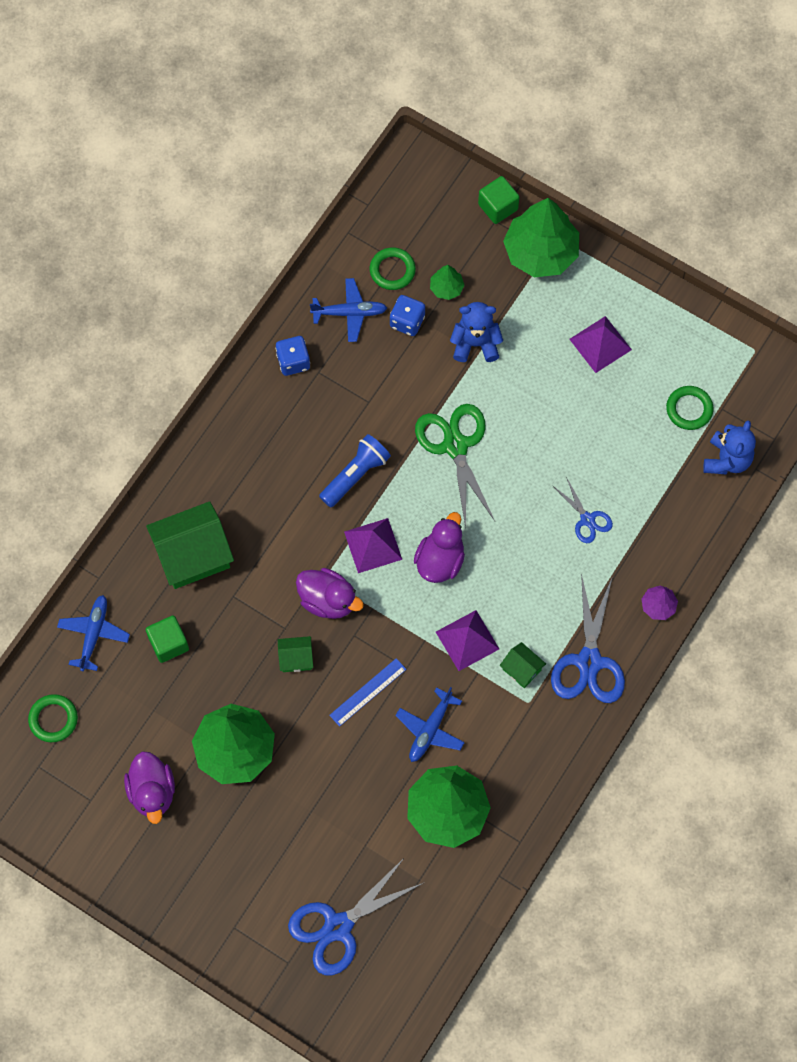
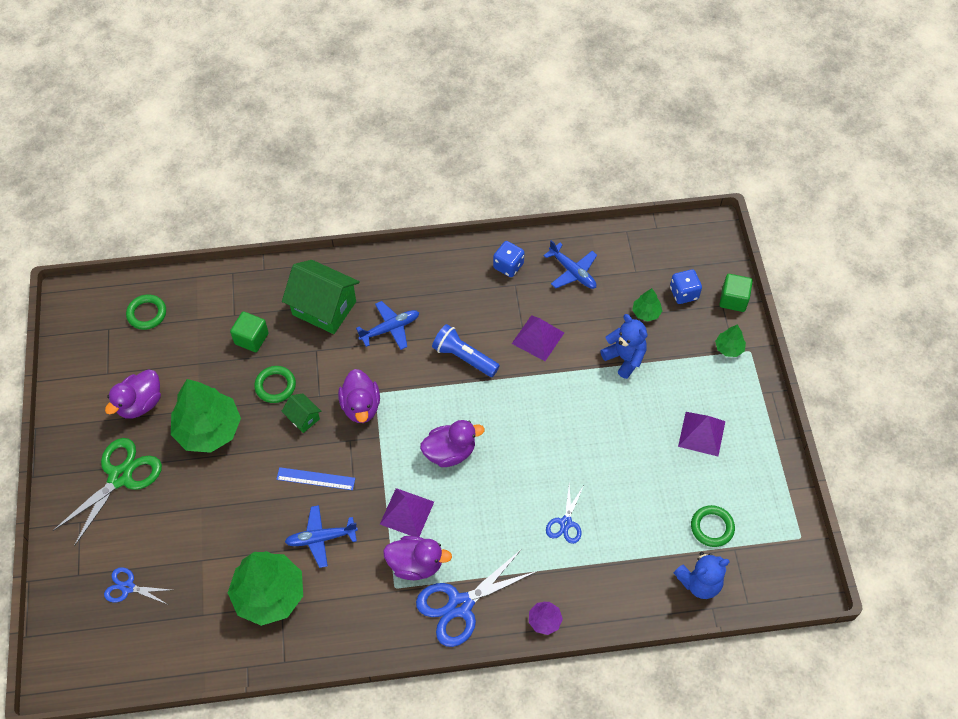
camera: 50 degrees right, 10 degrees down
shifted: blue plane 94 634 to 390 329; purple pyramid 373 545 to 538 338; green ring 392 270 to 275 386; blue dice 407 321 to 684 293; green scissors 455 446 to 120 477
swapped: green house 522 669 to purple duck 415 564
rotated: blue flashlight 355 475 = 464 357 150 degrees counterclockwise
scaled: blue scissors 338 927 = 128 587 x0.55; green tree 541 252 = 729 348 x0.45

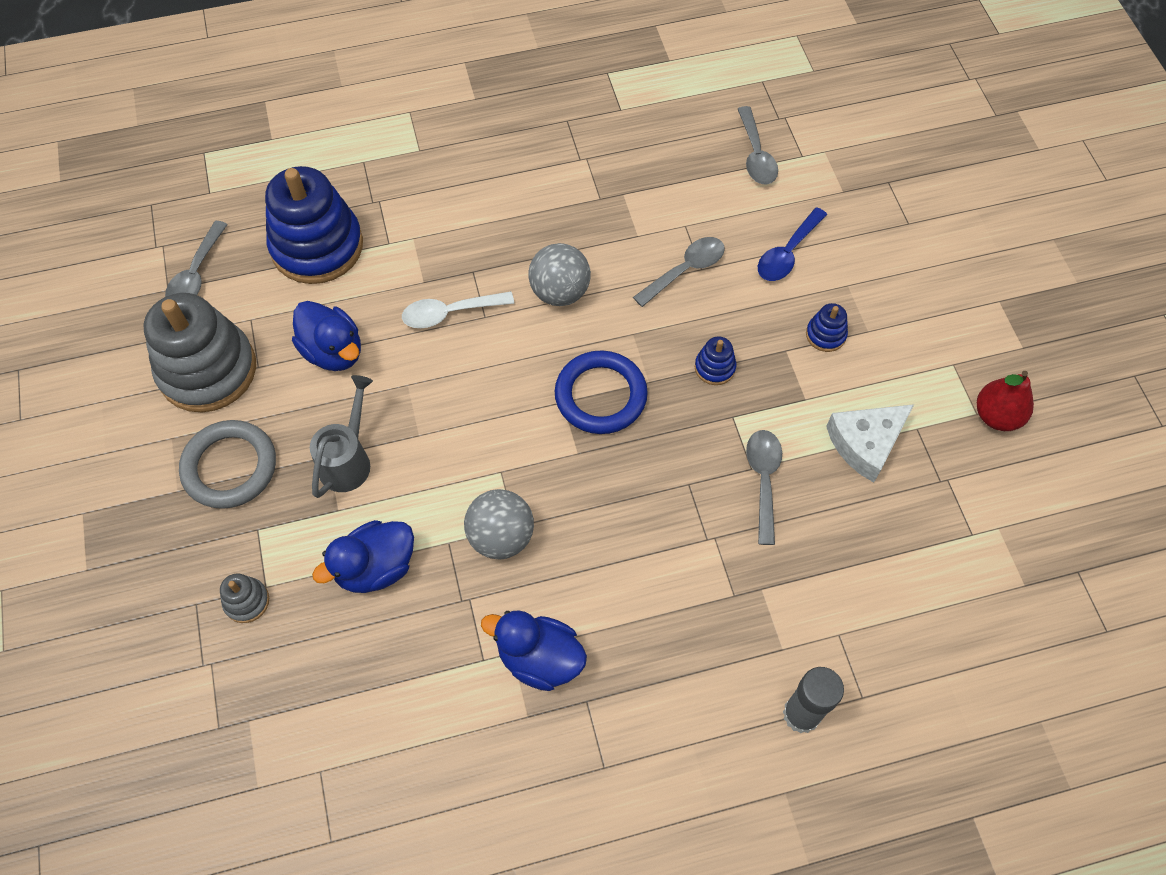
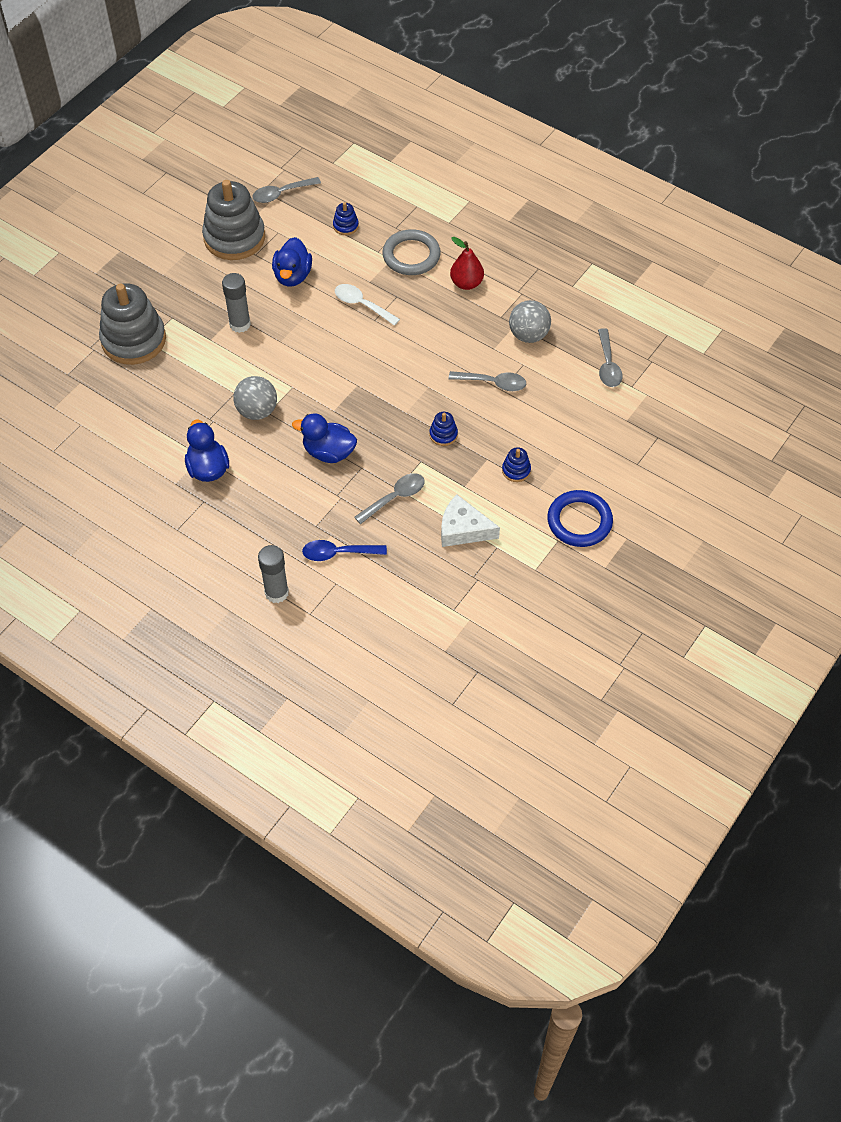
camera: 50 degrees right, 5 degrees down
shifted: grey ring 230 467 to 411 255; blue duck 375 567 to 328 452; grey ball 560 292 to 528 335; blue ring 600 395 to 579 521; blue spoon 787 253 to 338 553; red pear 996 416 to 466 283
swapped: grey watering can 348 460 to grey glue stick 240 324
rotated: grey spoon 756 155 = 608 365 45 degrees counterclockwise
scaled: grey stacking toy 246 601 = 133 340 x2.38; blue stacking toy 317 246 = 345 226 x0.42

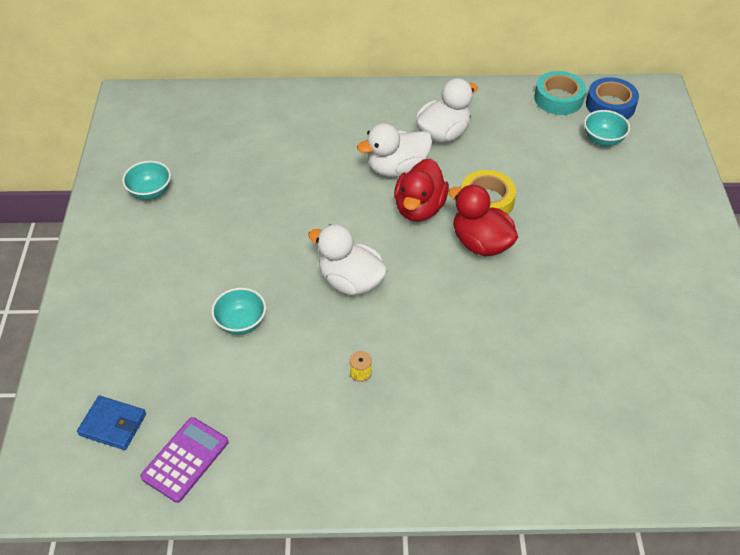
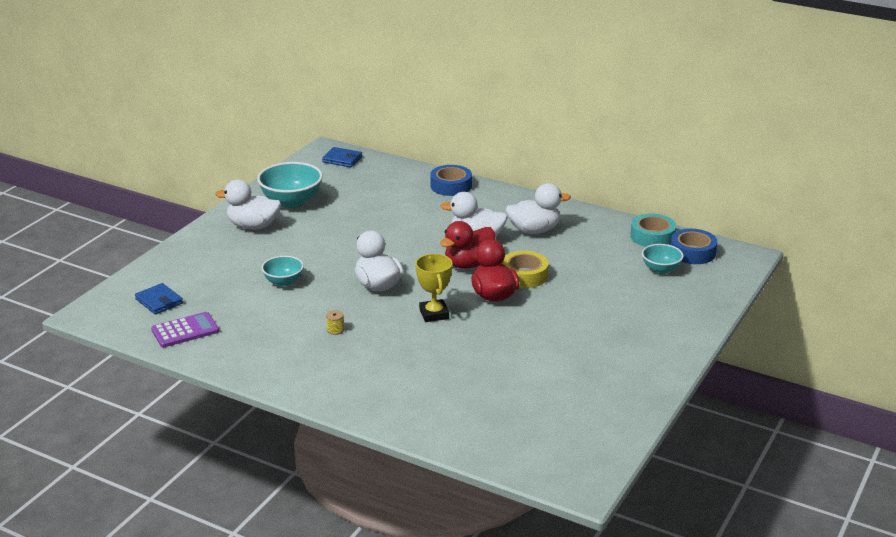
camera: 30 degrees right, 20 degrees down
new: white duck 253 226; blue wallet 342 159; yellow trophy 434 314; blue tape 451 186
scaled: turquoise bowl 150 192 = 291 202 x1.72

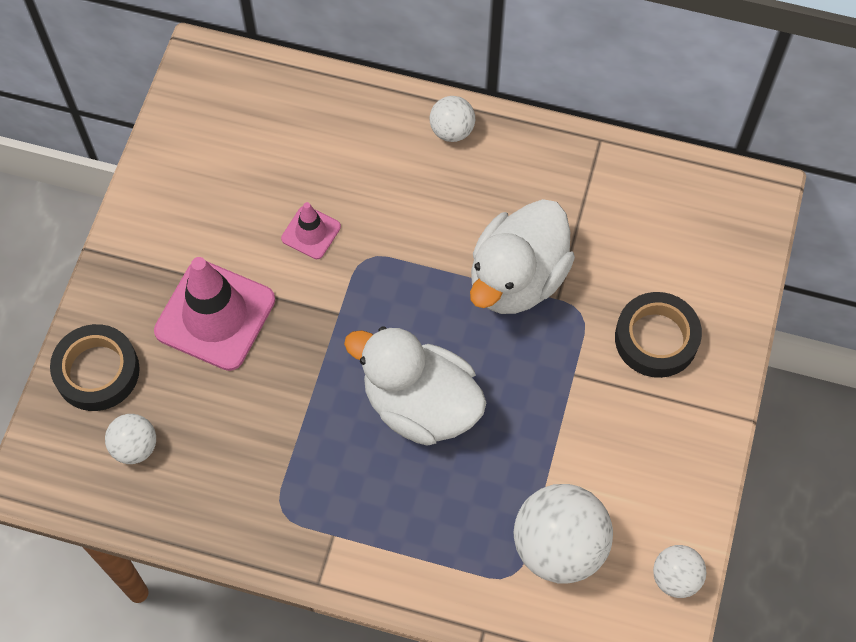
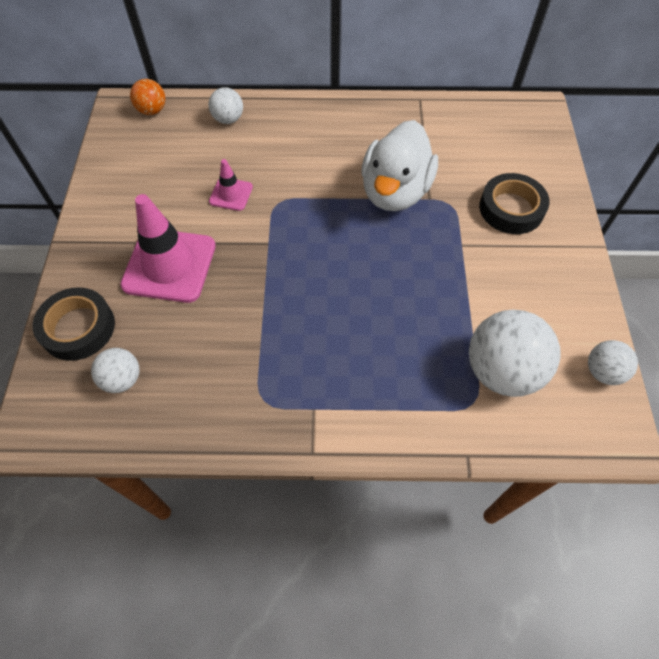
camera: 15 degrees left, 5 degrees down
gone: white duck 420 405
new: orange ball 152 110
shifted: white ball 452 130 to 228 119

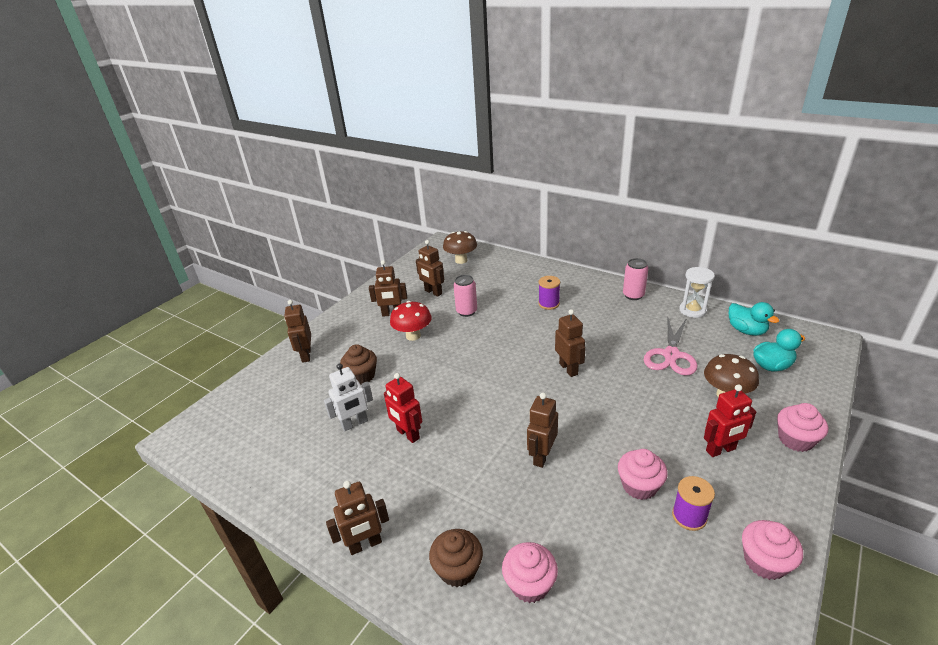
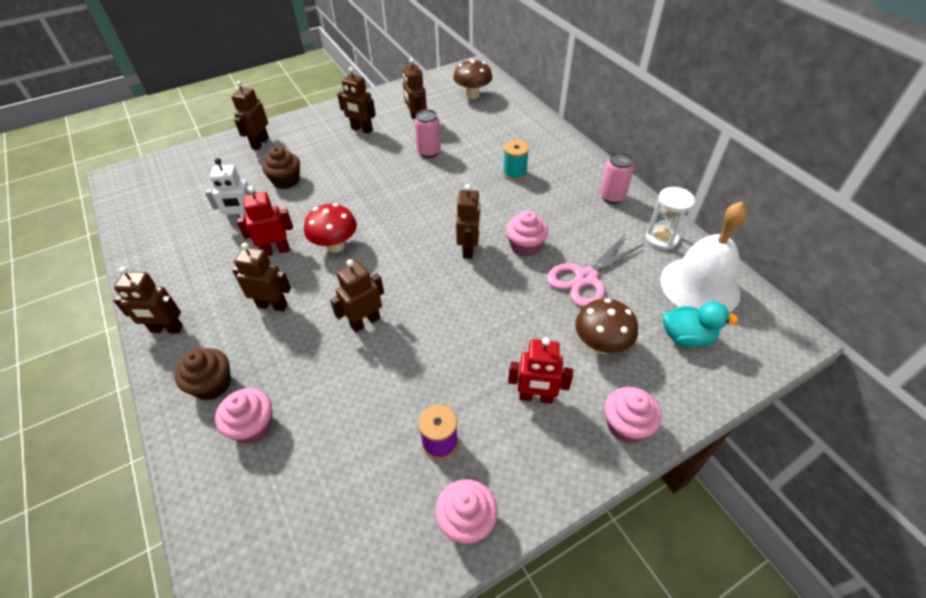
camera: 25 degrees right, 15 degrees up
new: brown robot 272 305
shifted: red mushroom 413 336 to 335 246; pink cupcake 639 486 to 525 246
swapped: turquoise duck 746 331 to white bell 699 286
repainted: purple spool 549 304 to turquoise spool 514 173
rotated: red robot 408 434 = 276 250 90 degrees clockwise

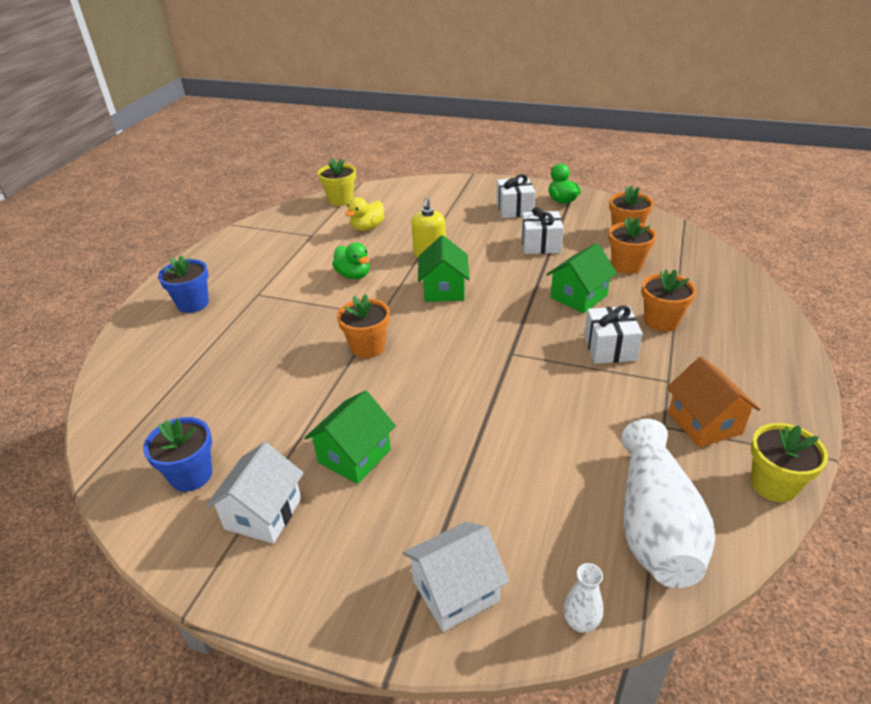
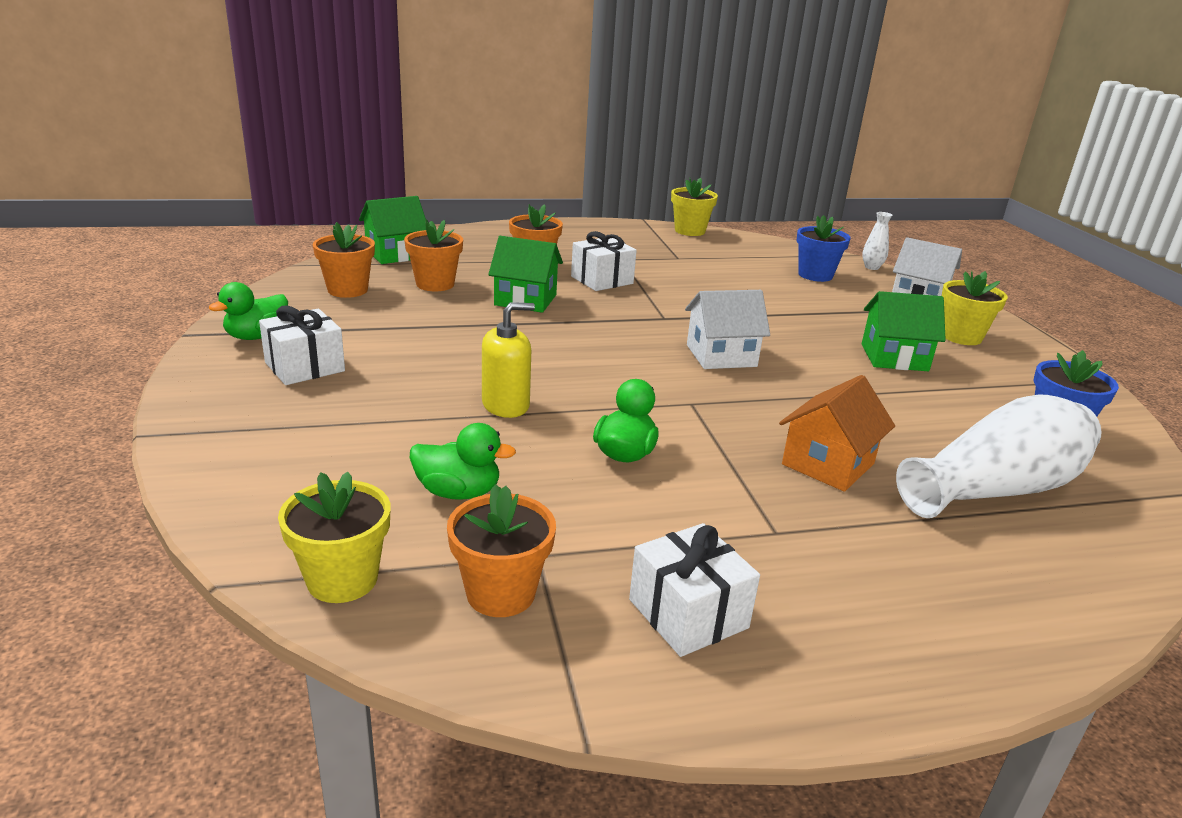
camera: 125 degrees left, 10 degrees down
new: yellow flower pot 961 337
shifted: blue flower pot 193 304 to 815 275; white house 263 513 to 721 356; orange flower pot 367 347 to 501 593; green house 444 290 to 395 254; white gift 540 244 to 688 613; white vase 655 524 to 995 489; orange house 704 423 to 828 464
repainted: yellow duck 367 228 to green duck 458 492

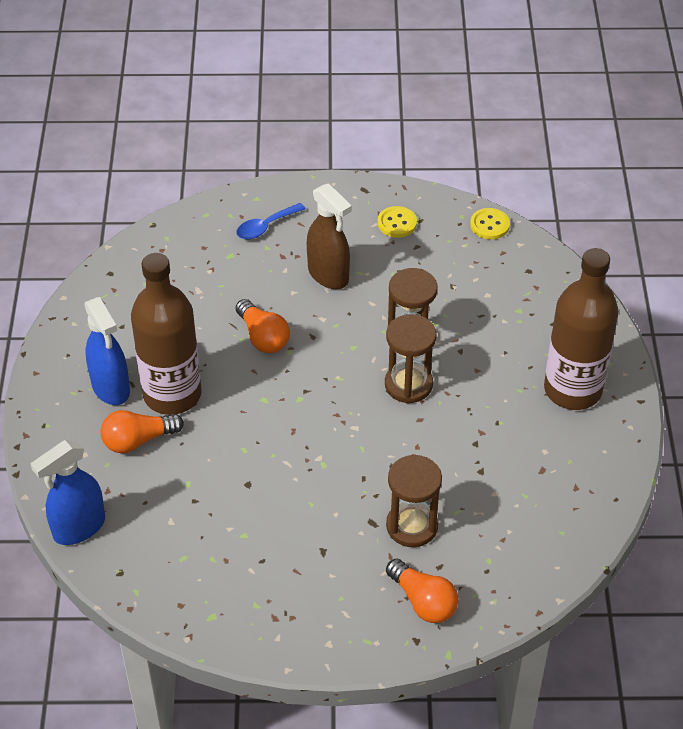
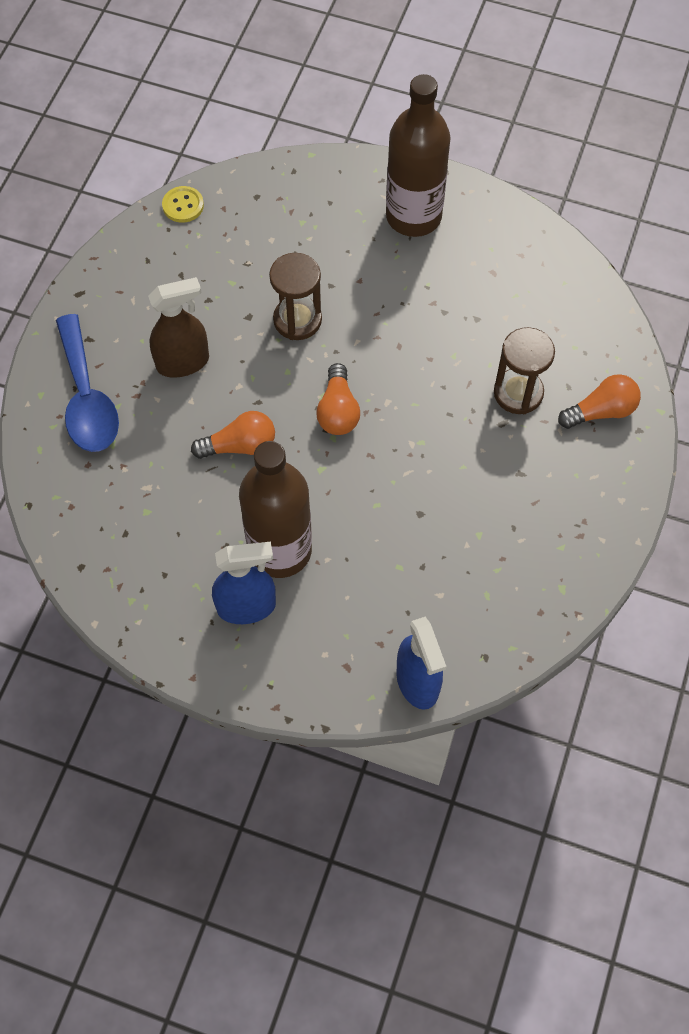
camera: 70 degrees left, 15 degrees up
gone: yellow button 397 223; brown hourglass 408 384
shifted: orange light bulb 138 440 to 338 411
scaled: blue spoon 265 226 = 87 398 x1.88

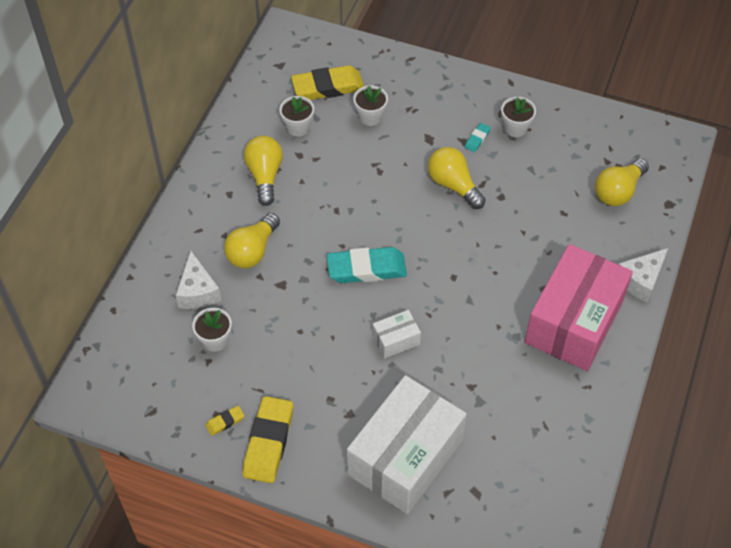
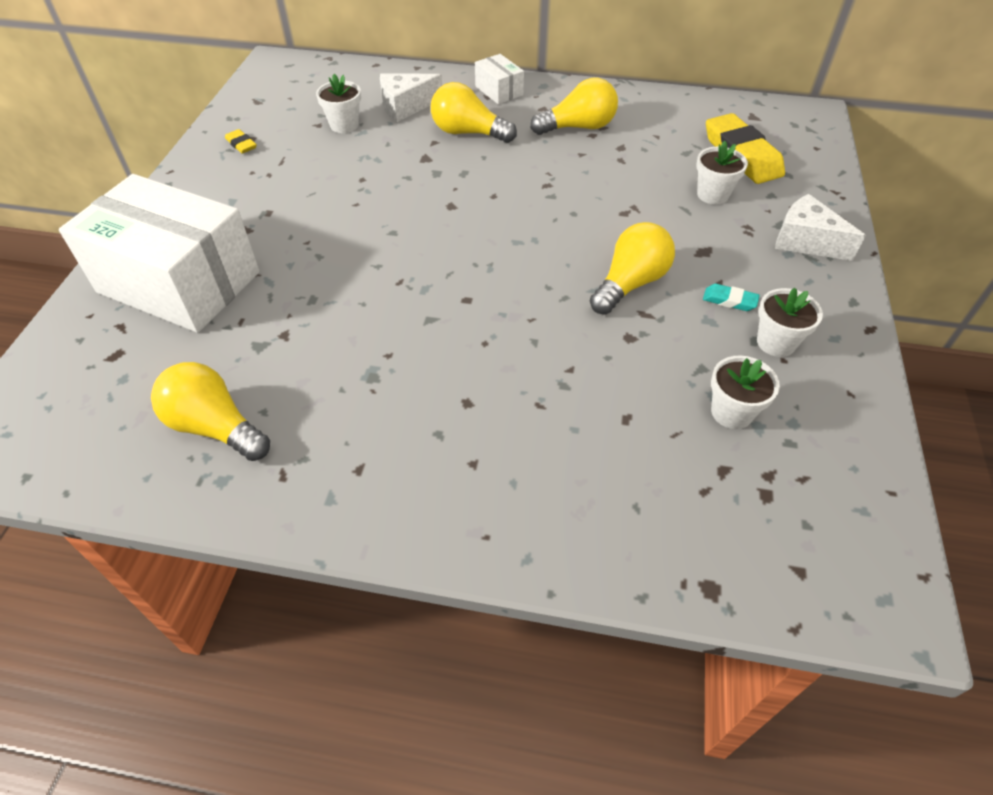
camera: 80 degrees right, 5 degrees down
gone: yellow eraser 268 442; turquoise eraser 366 269; pink box 574 322
shifted: white flower pot 298 127 to 731 412; white box 396 340 to 499 91; yellow light bulb 618 191 to 215 427; white cheese 640 280 to 805 241

